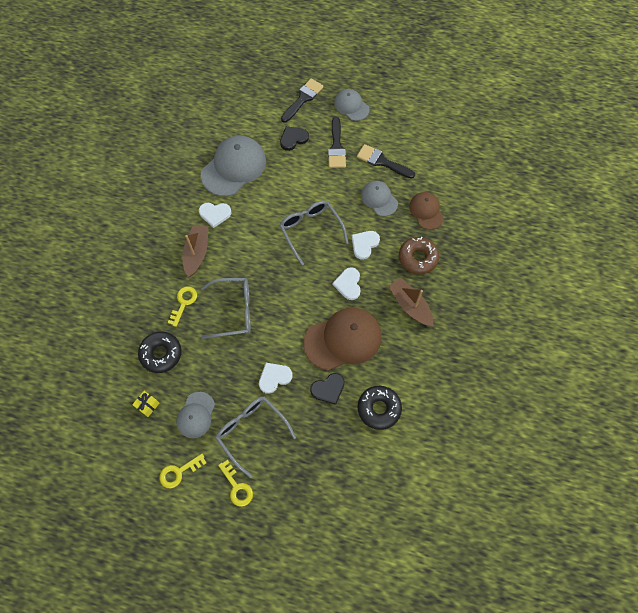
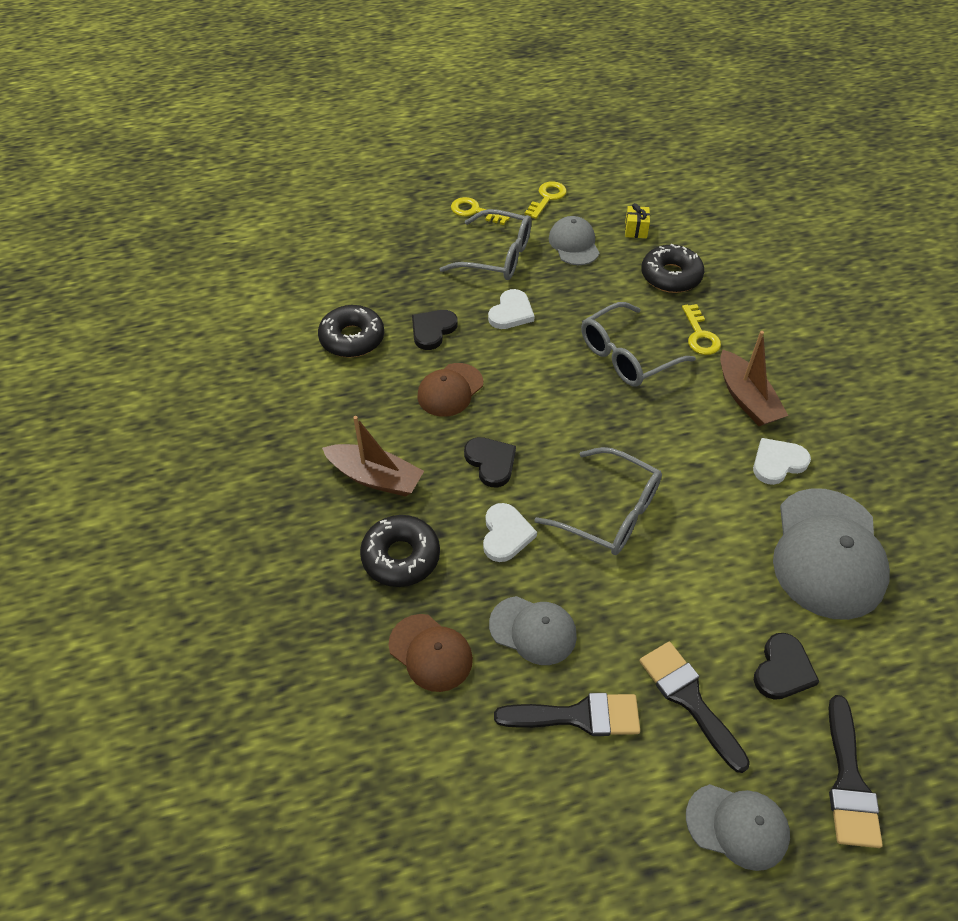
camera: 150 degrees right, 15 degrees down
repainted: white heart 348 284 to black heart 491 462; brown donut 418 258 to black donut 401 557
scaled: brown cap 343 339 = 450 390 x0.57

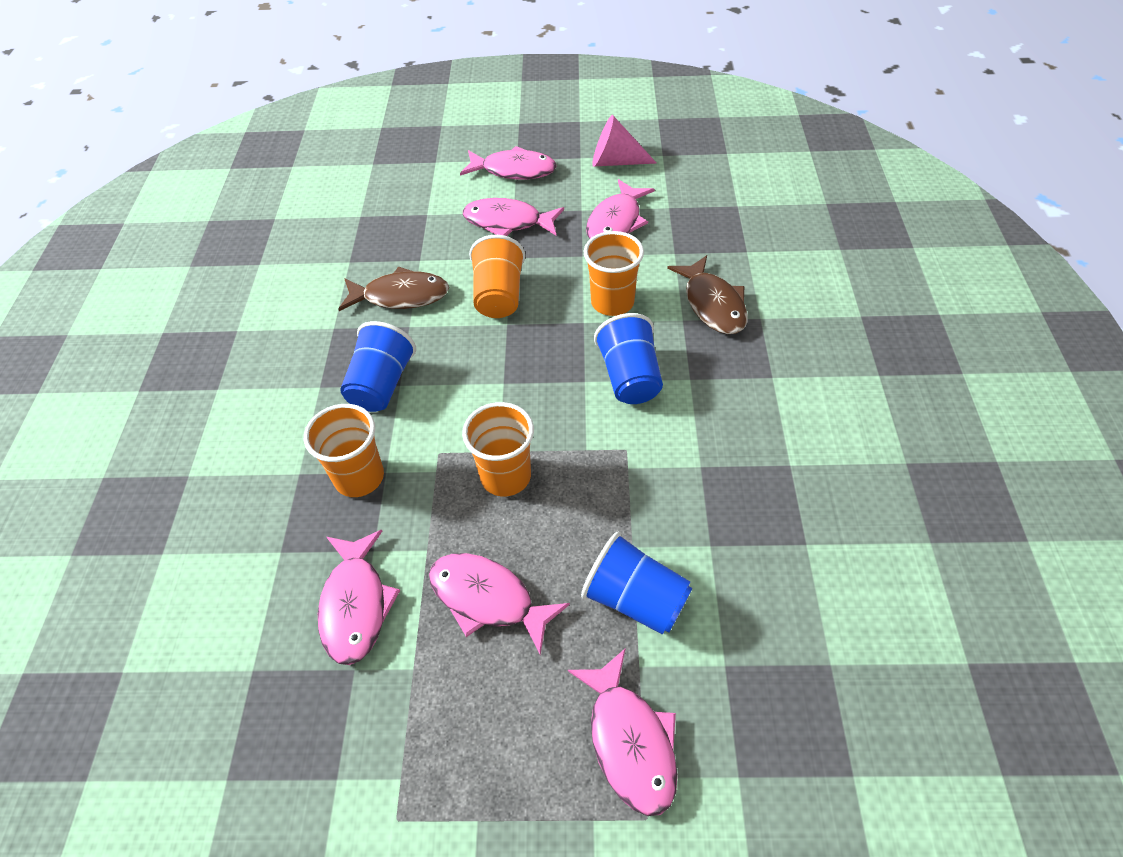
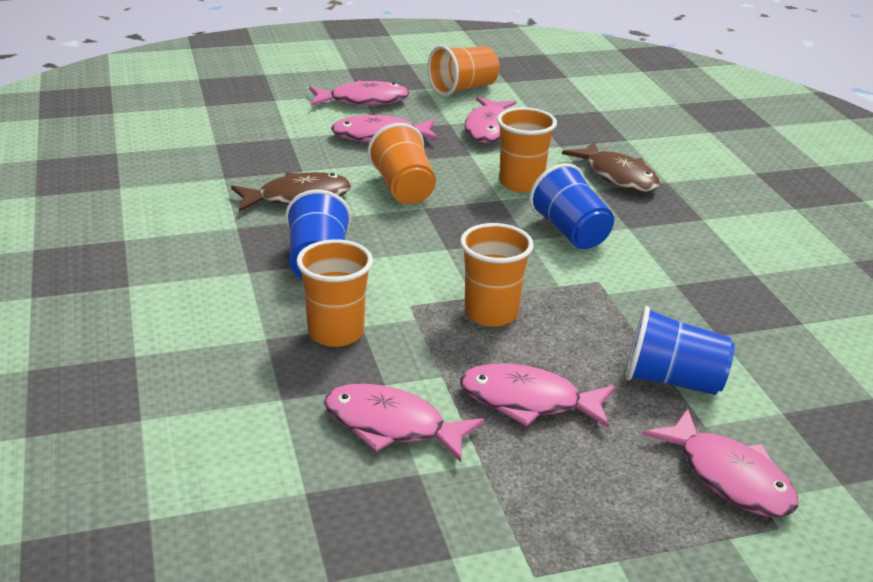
camera: 20 degrees left, 20 degrees down
swapped: pink cone 615 162 to orange cup 463 88
rotated: pink fish 356 605 = 391 426 135 degrees clockwise

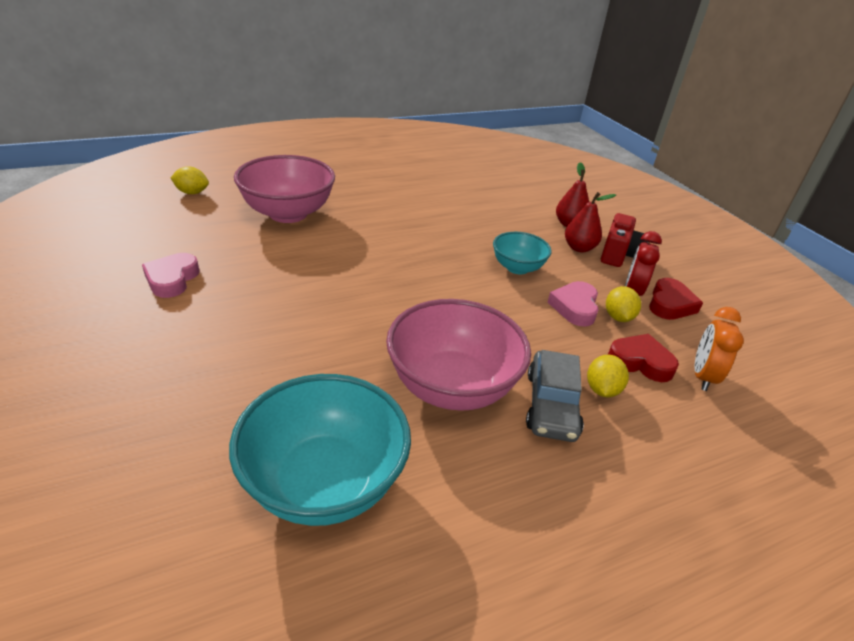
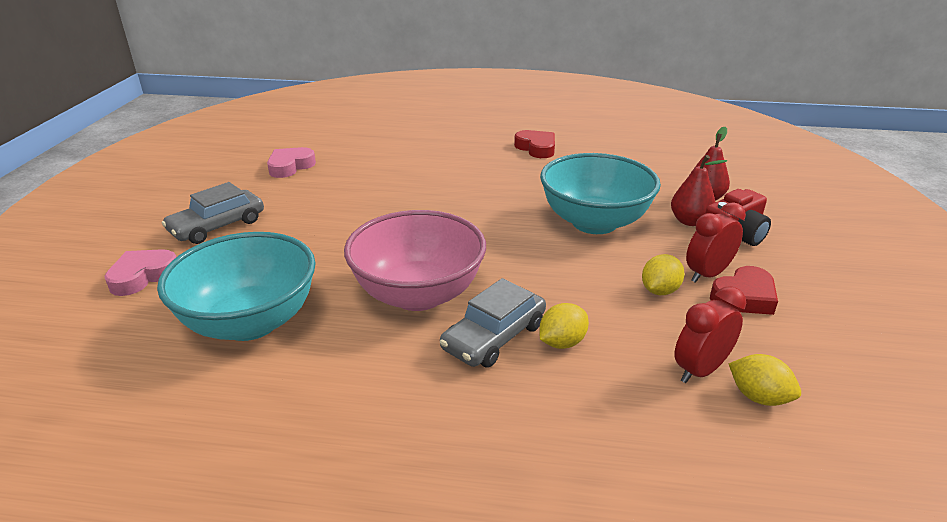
camera: 35 degrees right, 5 degrees down
gone: pink bowl 288 213
new: grey car 217 226
shifted: yellow lemon 192 193 to 758 397; pink heart 575 307 to 143 276; red heart 640 362 to 536 148
repainted: orange clock 702 376 to red clock 700 370
scaled: turquoise bowl 517 268 = 594 222 x1.79

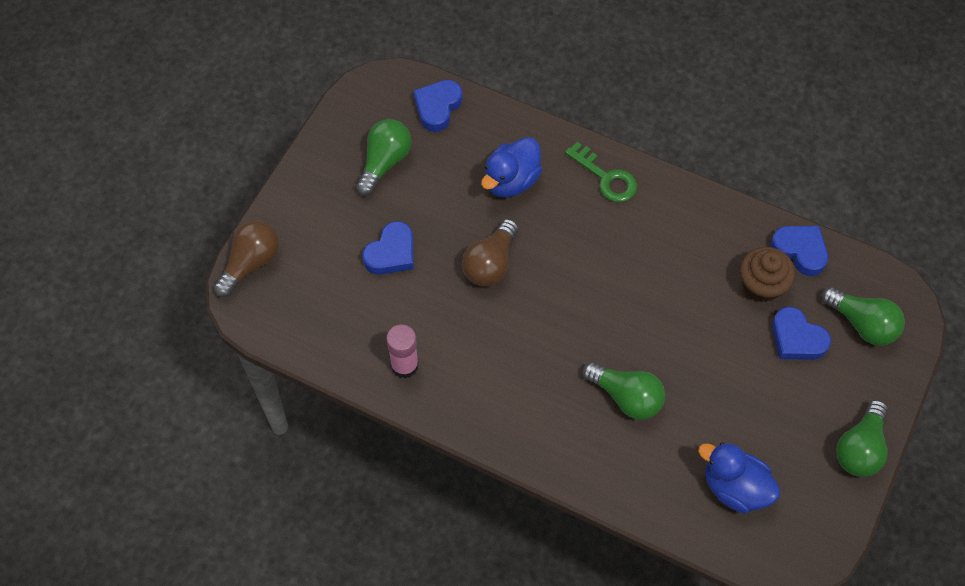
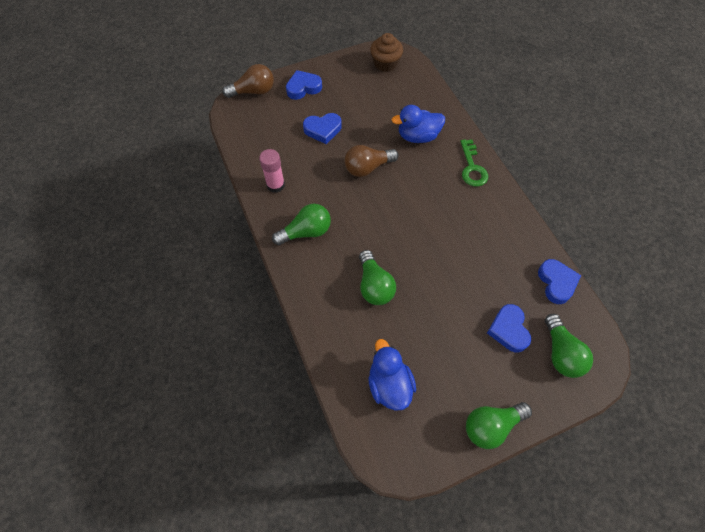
camera: 40 degrees right, 0 degrees up
shifted: green light bulb 384 162 to 306 232; blue heart 437 107 to 303 88; brown cupcake 762 285 to 385 63

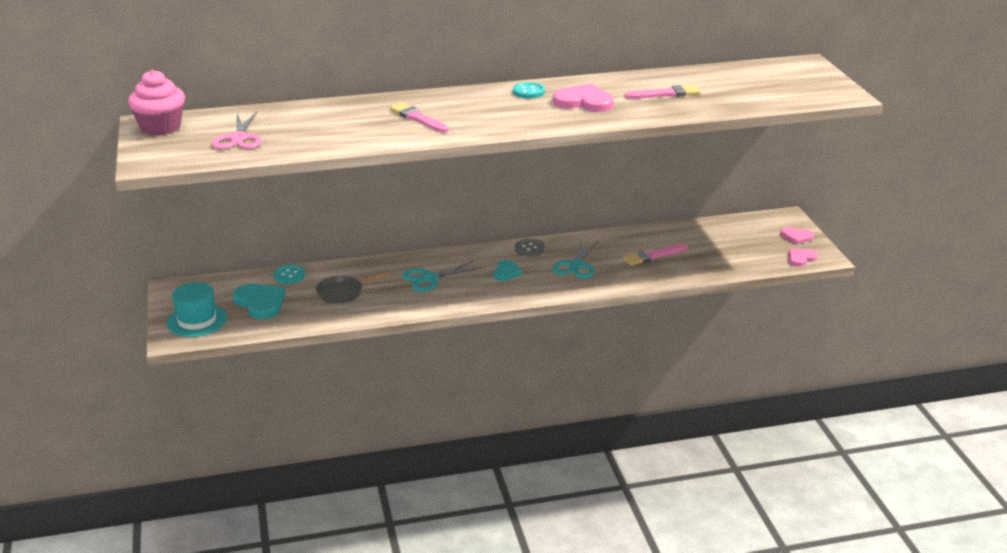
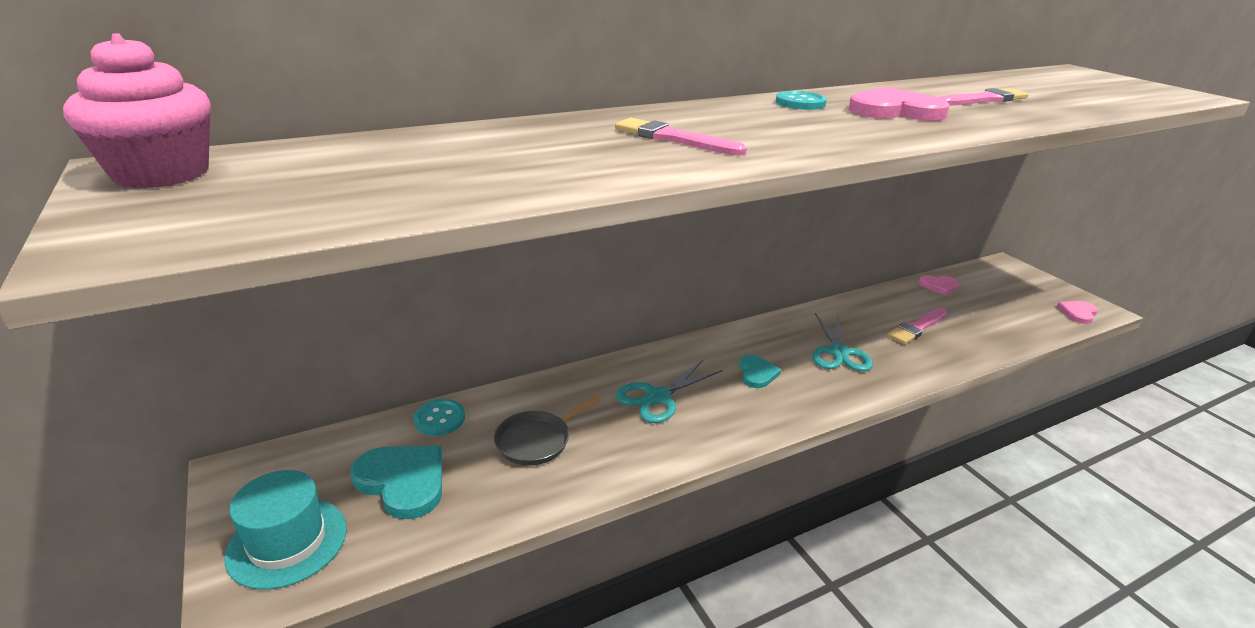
camera: 15 degrees left, 0 degrees up
gone: pink scissors 239 138; grey button 529 249
shifted: pink heart 796 237 to 939 286

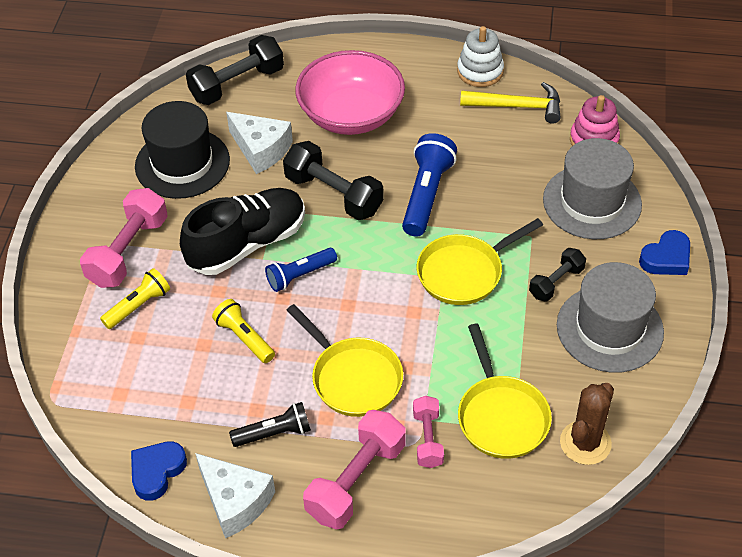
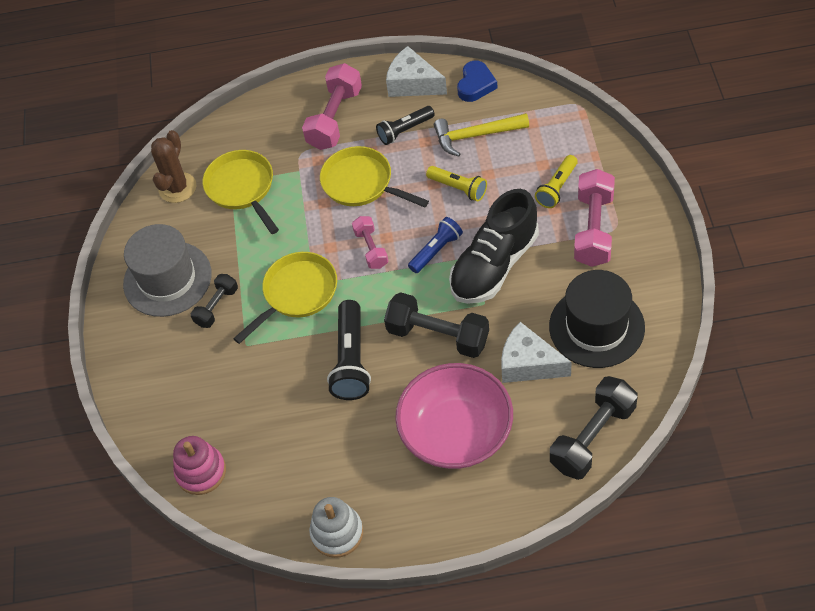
camera: 170 degrees right, 5 degrees up
gone: grey hat 592 202; blue heart 666 258
shifted: pink dumbbell 428 439 to 371 249; yellow hammer 518 106 to 475 136
repainted: blue flashlight 426 195 to black flashlight 351 360

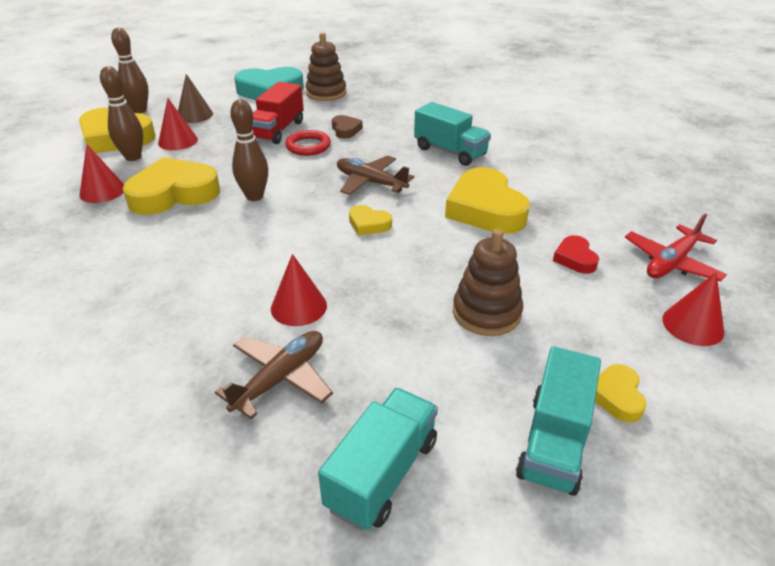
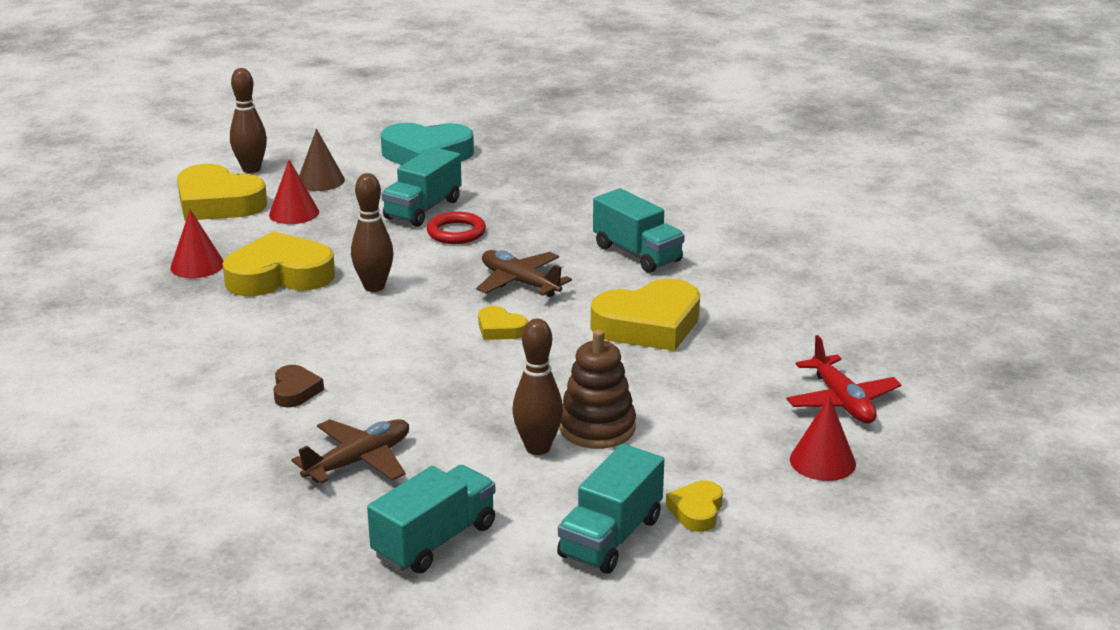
camera: 10 degrees right, 10 degrees down
gone: red cone 298 306; brown stacking toy 326 93; red heart 575 258
shifted: brown bowling pin 133 157 to 538 448; brown heart 345 130 to 295 391
repainted: red truck 277 130 to turquoise truck 423 209
rotated: yellow heart 485 209 = 649 325 105 degrees counterclockwise; red plane 671 263 = 842 401 75 degrees counterclockwise

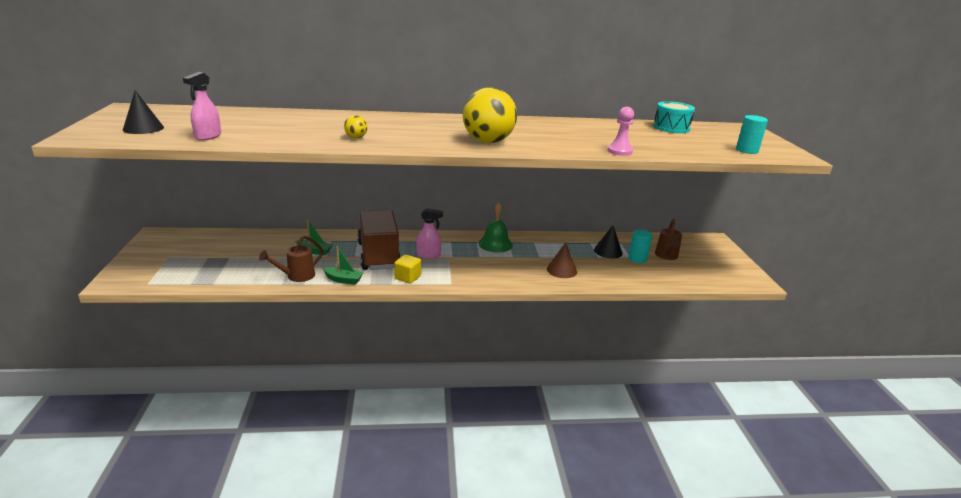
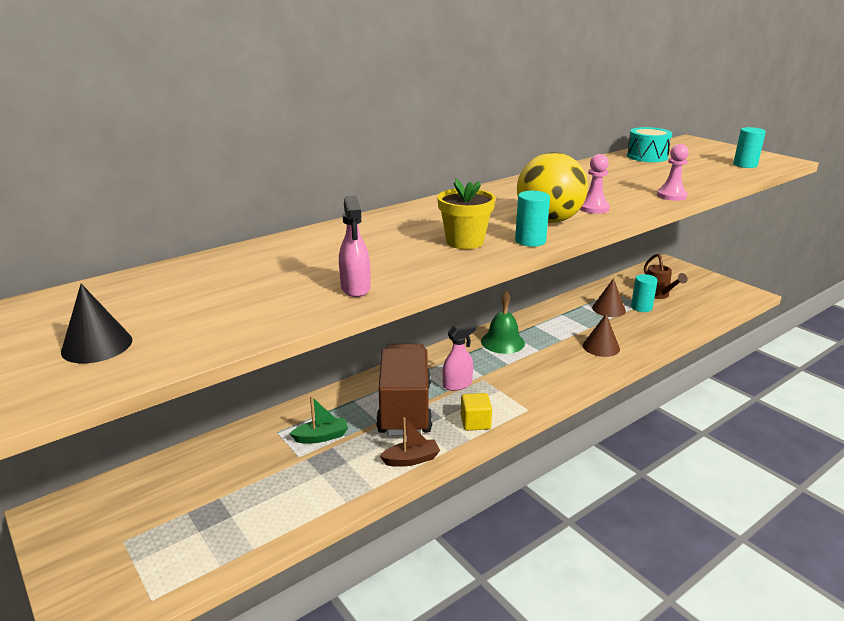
camera: 30 degrees left, 0 degrees up
gone: brown watering can 296 276; yellow ball 356 138
new: yellow flower pot 464 242; turquoise cylinder 530 241; pink pawn 593 208
shifted: pink spray bottle 208 136 to 355 288
repainted: green boat 343 280 to brown boat 411 459; black cone 608 251 to brown cone 608 309
rotated: brown truck 378 255 = 404 409 45 degrees clockwise

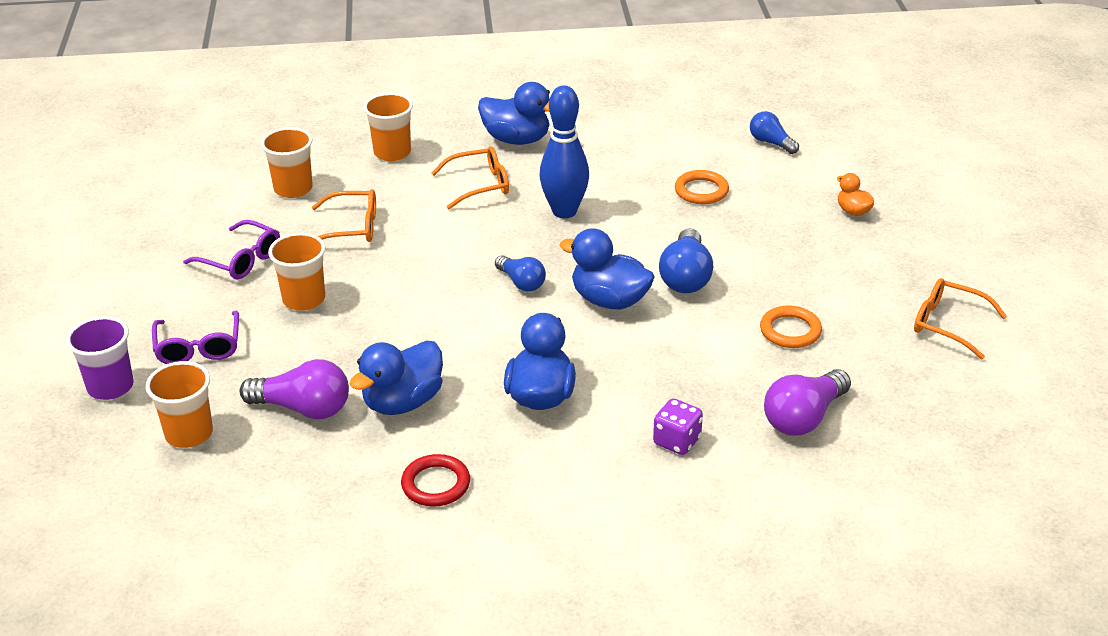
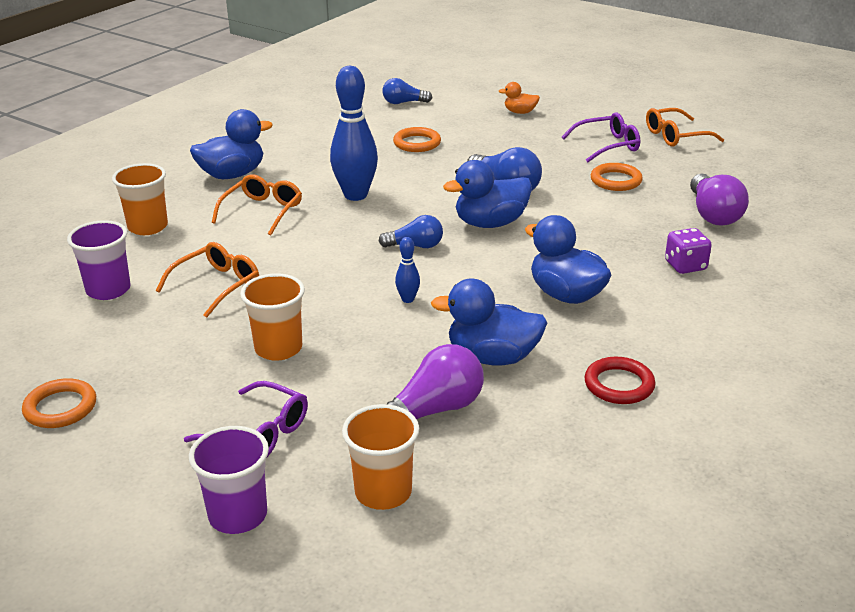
camera: 50 degrees left, 5 degrees down
new: orange ring 60 408; blue bowling pin 408 299
shifted: purple glasses 241 260 to 607 145
repainted: orange cup 293 189 to purple cup 108 290
rotated: blue duck 403 402 = 492 357 105 degrees clockwise

